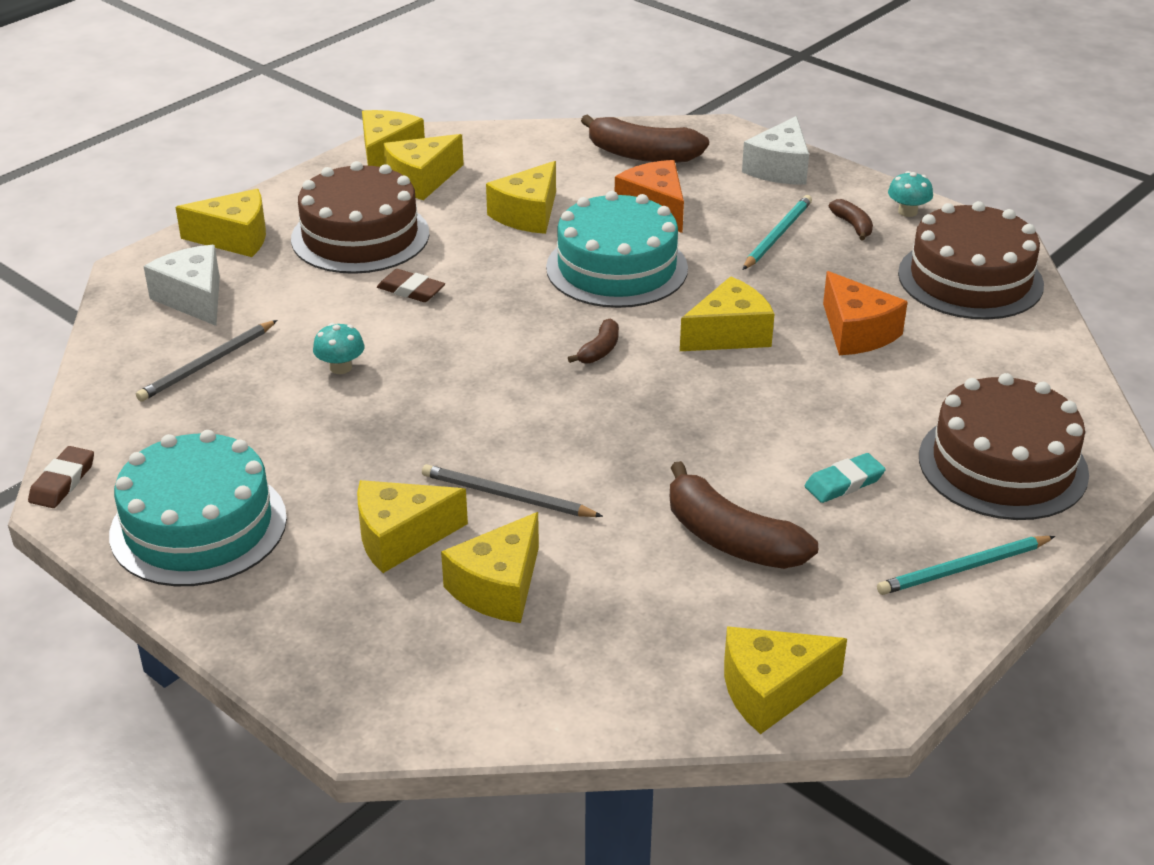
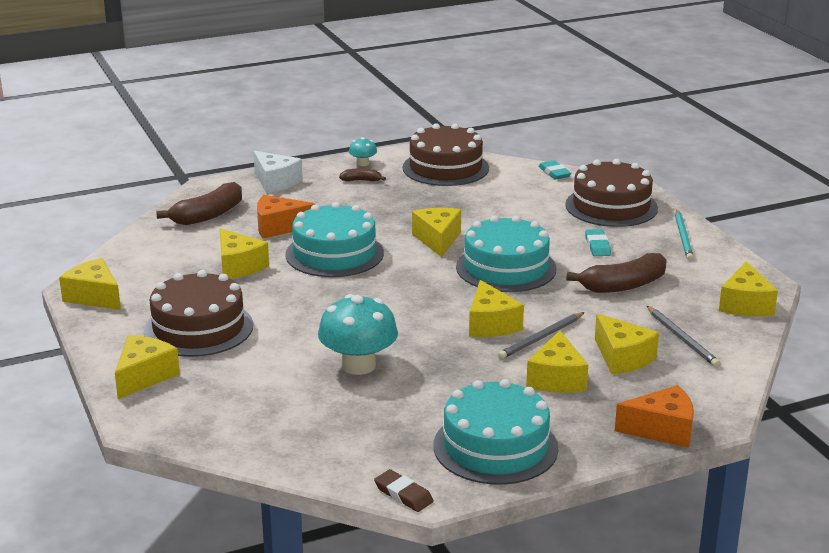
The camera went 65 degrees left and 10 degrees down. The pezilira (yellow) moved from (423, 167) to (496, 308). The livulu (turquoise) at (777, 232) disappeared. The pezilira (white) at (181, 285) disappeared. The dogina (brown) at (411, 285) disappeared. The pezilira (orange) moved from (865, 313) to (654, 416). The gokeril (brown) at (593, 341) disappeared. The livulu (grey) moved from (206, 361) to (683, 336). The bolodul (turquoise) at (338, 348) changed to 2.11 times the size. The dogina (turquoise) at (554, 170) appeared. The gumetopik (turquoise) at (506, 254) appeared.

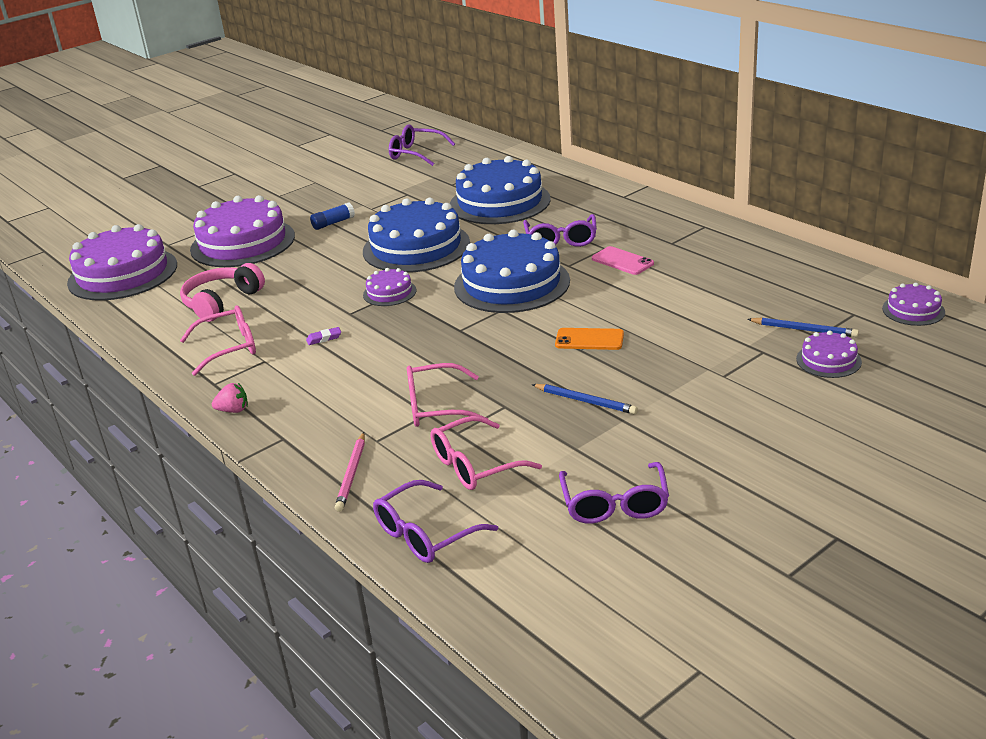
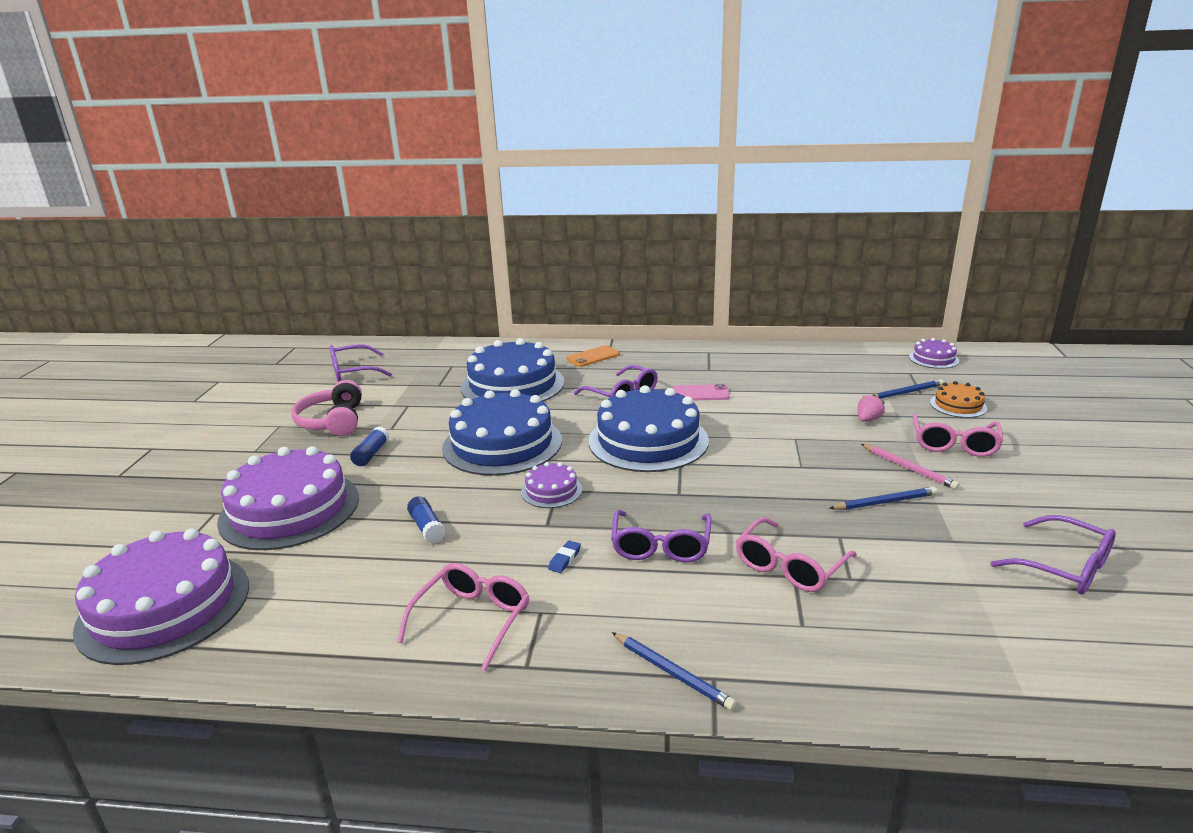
The camera went 45 degrees left and 5 degrees down. The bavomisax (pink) moved from (222, 292) to (326, 408). The dogina (purple) at (323, 336) became the dogina (blue) at (564, 556). The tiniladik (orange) moved from (589, 339) to (593, 356). The gumetopik (purple) at (829, 354) became the gumetopik (orange) at (958, 399). The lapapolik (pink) moved from (230, 398) to (871, 408). The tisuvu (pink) moved from (486, 453) to (957, 435). The livulu (pink) moved from (350, 472) to (910, 467). The tisuvu (purple) moved from (435, 521) to (661, 536). The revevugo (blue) at (426, 519) appeared. The livulu (blue) at (674, 671) appeared.

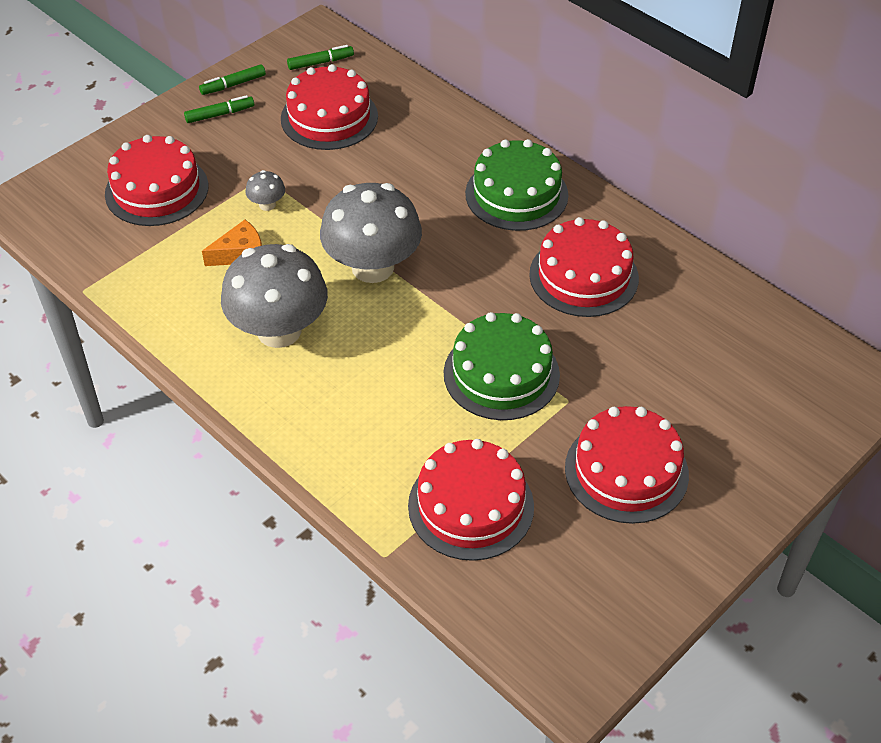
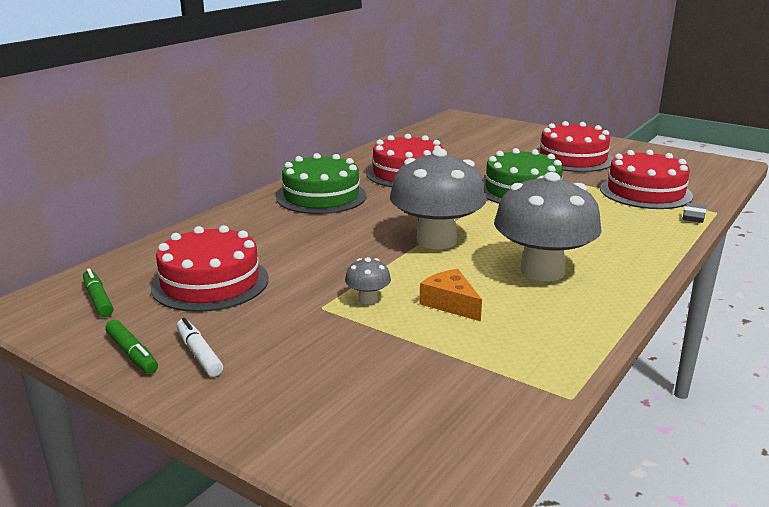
The camera went 100 degrees left and 25 degrees down. The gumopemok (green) at (219, 109) became the gumopemok (white) at (199, 347). The gumetopik (red) at (156, 180) disappeared. The dogina (grey) at (694, 212) appeared.

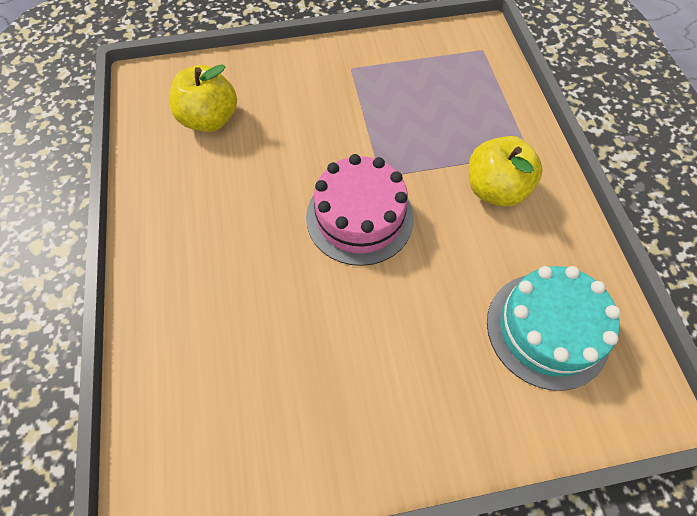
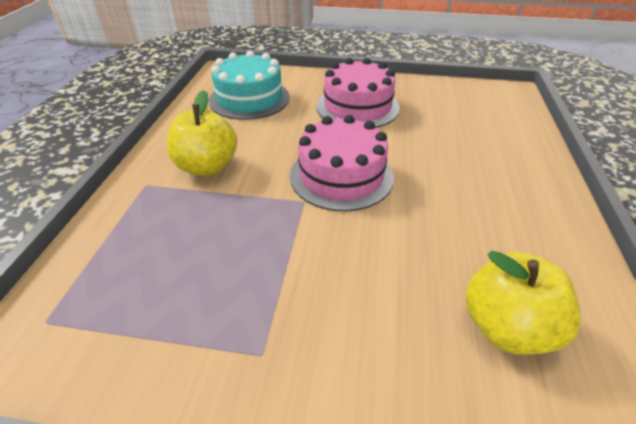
The camera went 160 degrees left and 20 degrees down. The gumetopik (pink) at (358, 93) appeared.

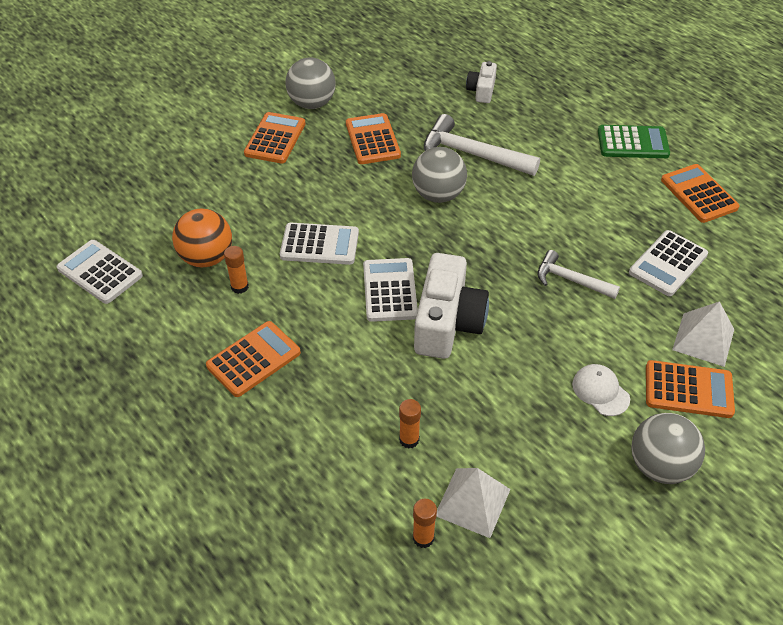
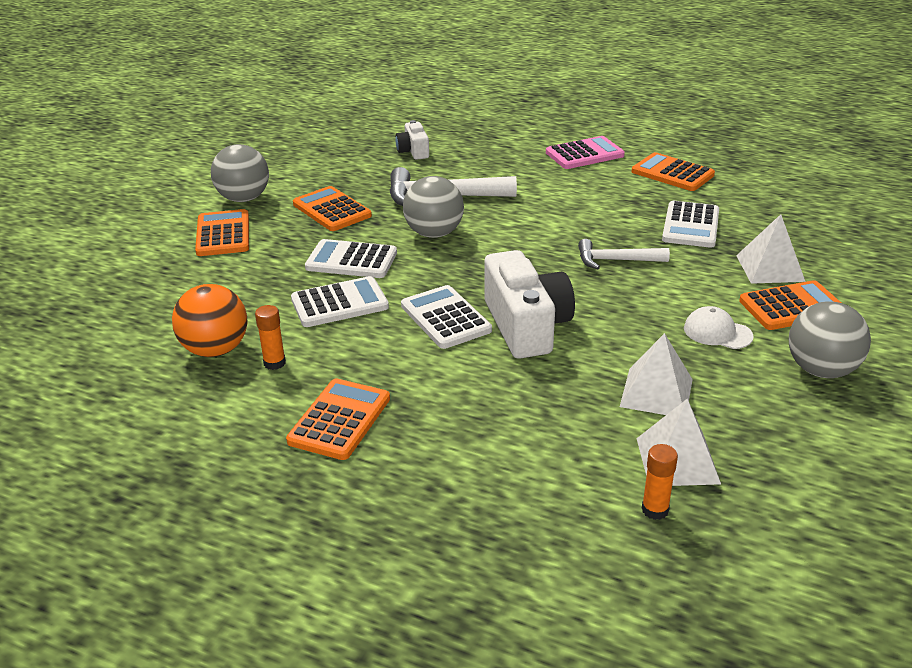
The camera went 25 degrees left and 15 degrees down. The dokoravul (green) at (634, 141) became the dokoravul (pink) at (585, 152). The dokoravul (white) moved from (100, 272) to (351, 258). The revevugo (orange) at (410, 423) disappeared. The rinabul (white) at (656, 374) appeared.

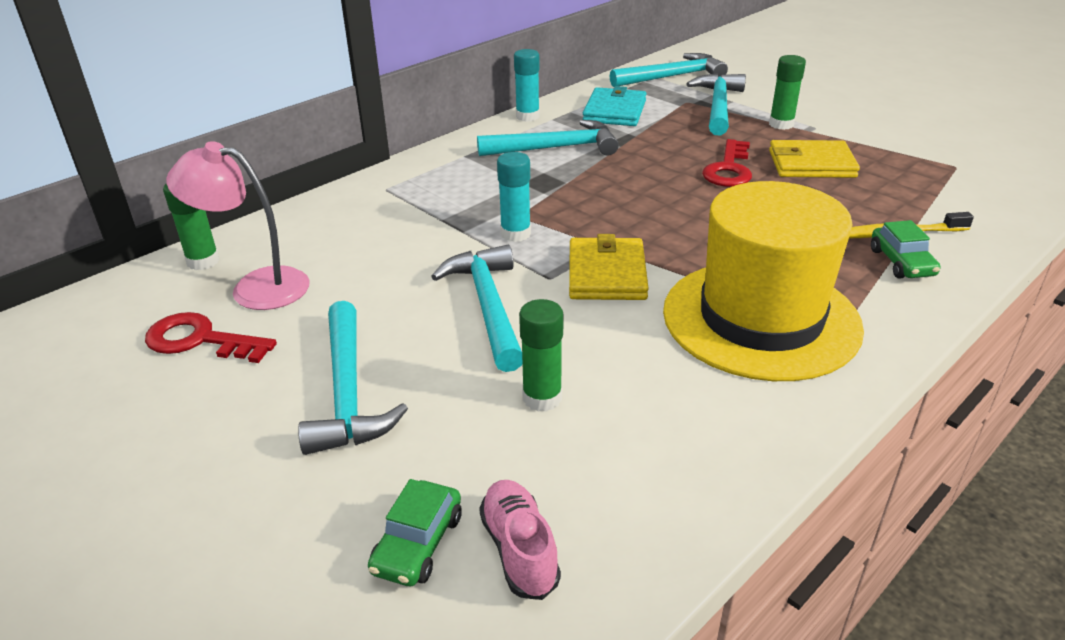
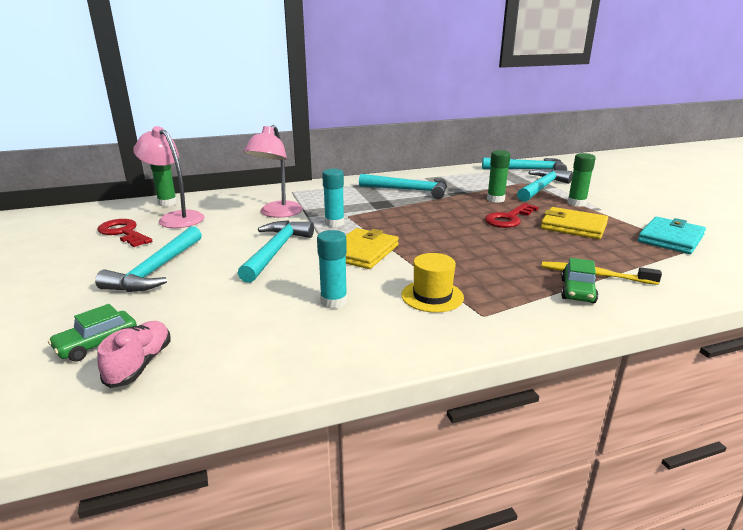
The camera went 25 degrees right and 10 degrees down. The revevugo (turquoise) moved from (527, 85) to (332, 269). The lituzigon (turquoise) moved from (614, 106) to (672, 235). The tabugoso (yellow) at (763, 281) changed to 0.43 times the size. The revevugo (green) moved from (541, 355) to (499, 176). The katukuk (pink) at (273, 171) appeared.

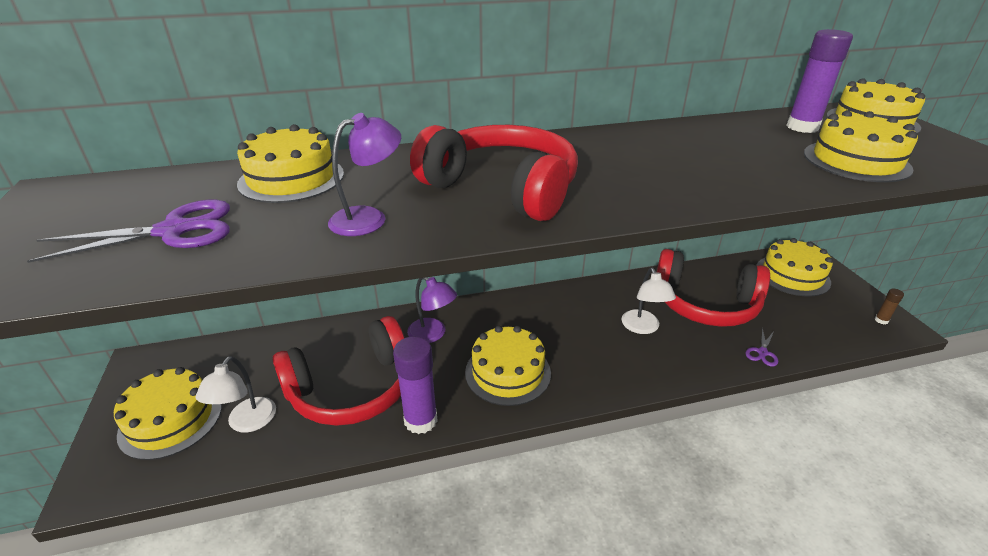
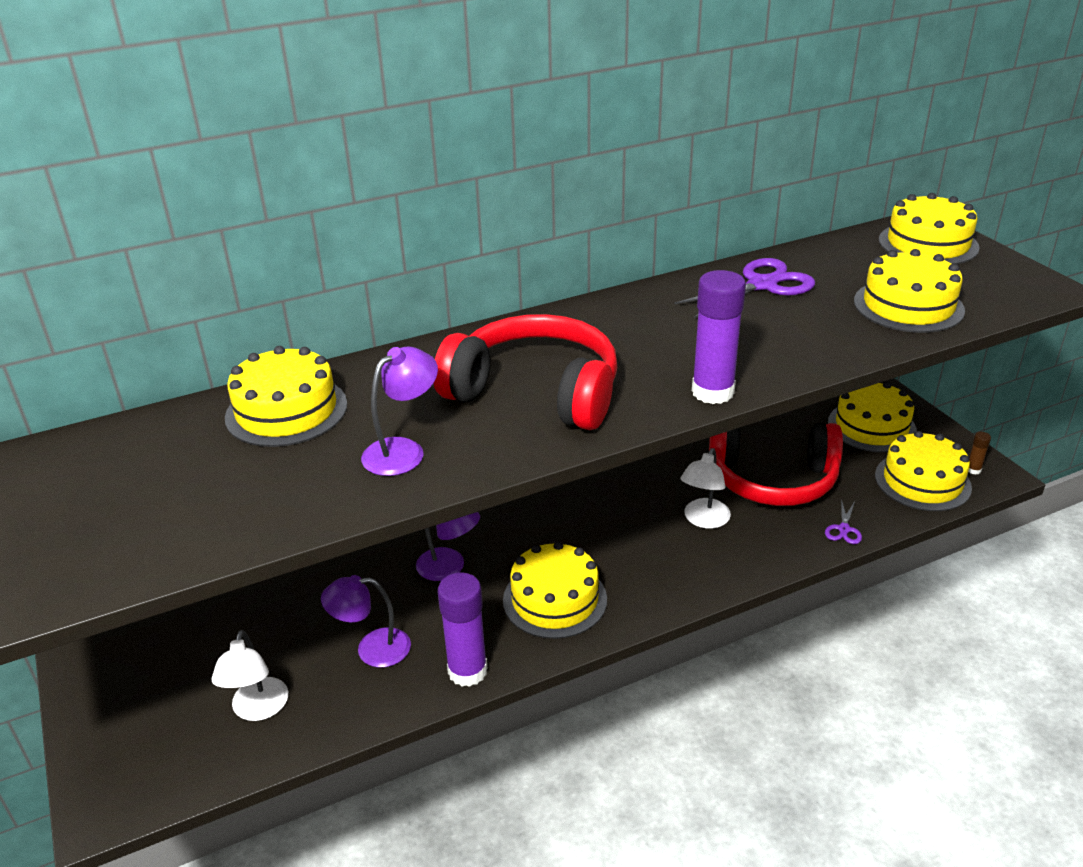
The camera went 10 degrees left and 0 degrees up. The revevugo (purple) moved from (819, 81) to (719, 337). The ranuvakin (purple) moved from (128, 231) to (744, 288). The katukuk (white) at (648, 301) turned 45 degrees clockwise. The bavomisax (red) at (338, 371) was replaced by the katukuk (purple) at (366, 621). The gumetopik (yellow) moved from (168, 413) to (923, 471).

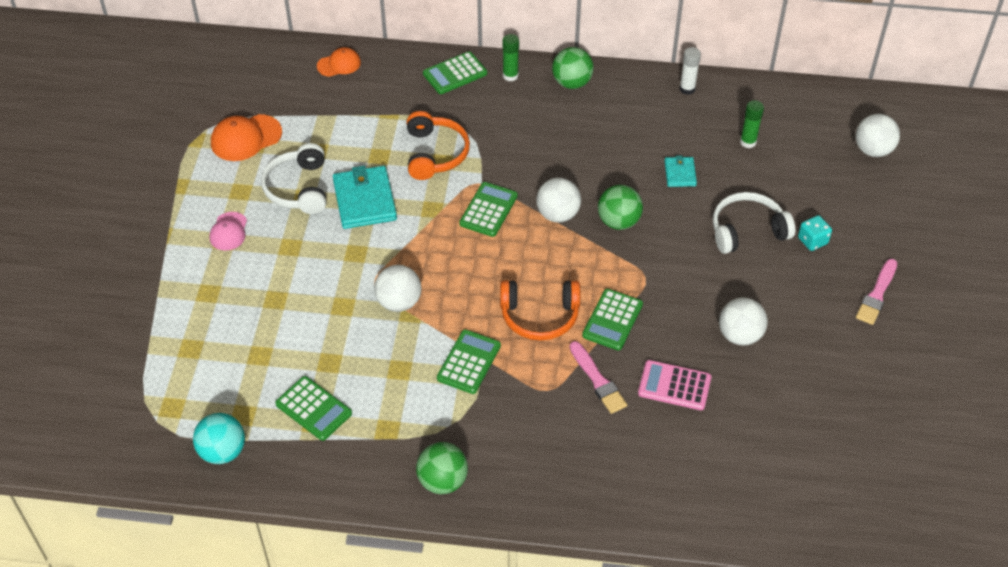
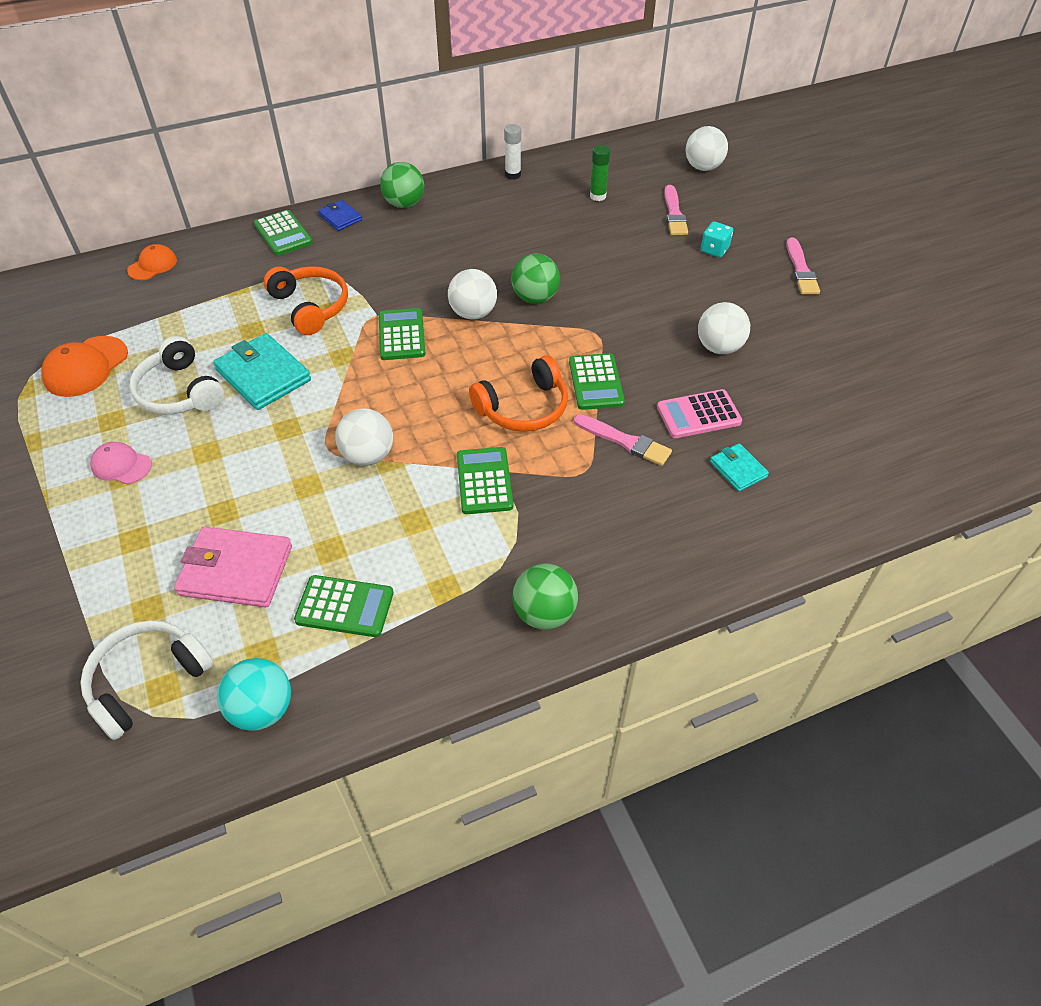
The camera went 30 degrees left and 0 degrees up. The revevugo (green) at (510, 57) was replaced by the lituzigon (blue) at (340, 215). The dokoravul (green) at (455, 72) turned 60 degrees counterclockwise. The lituzigon (turquoise) moved from (680, 171) to (739, 467). The bavomisax (white) moved from (754, 223) to (146, 680). The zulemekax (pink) at (228, 231) turned 135 degrees clockwise. The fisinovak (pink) at (676, 210) appeared. The lituzigon (pink) at (233, 567) appeared.

